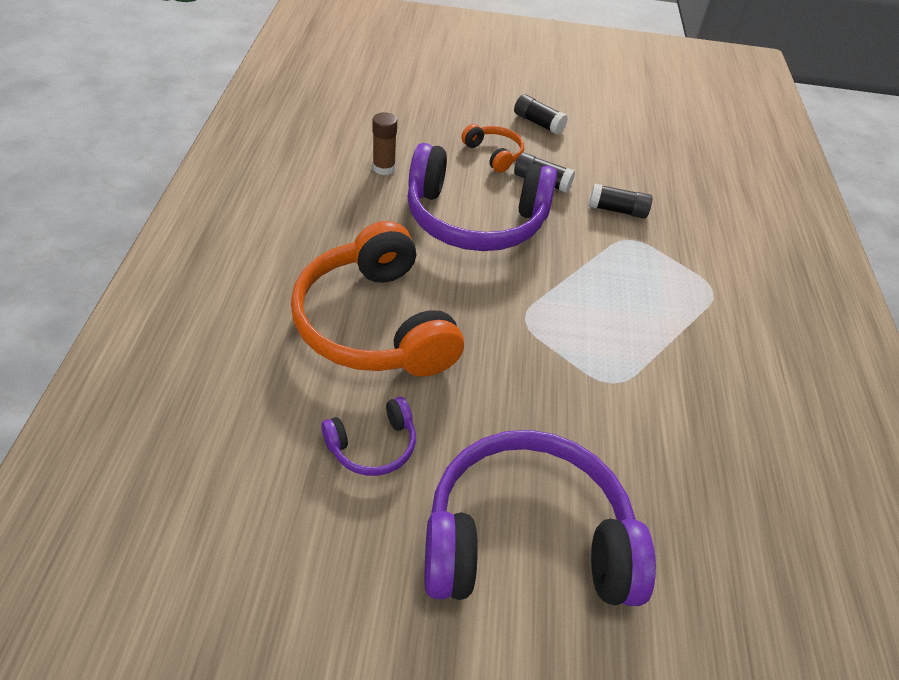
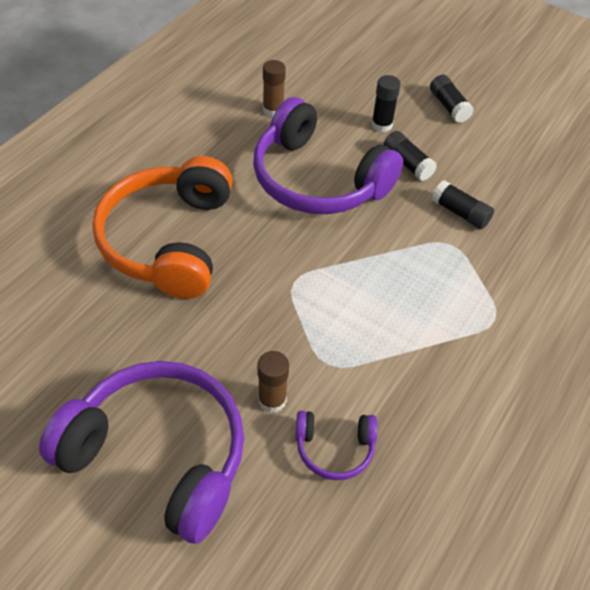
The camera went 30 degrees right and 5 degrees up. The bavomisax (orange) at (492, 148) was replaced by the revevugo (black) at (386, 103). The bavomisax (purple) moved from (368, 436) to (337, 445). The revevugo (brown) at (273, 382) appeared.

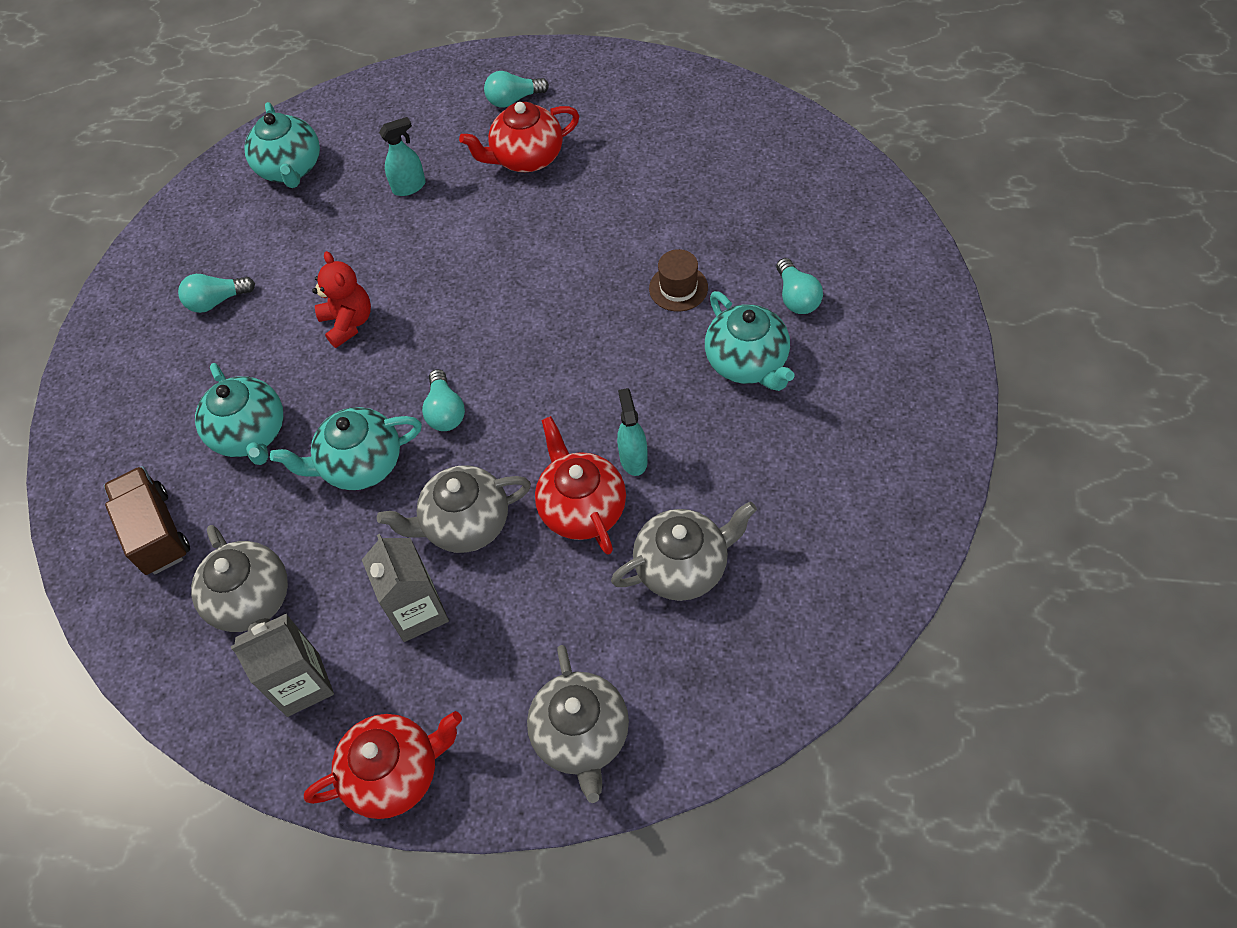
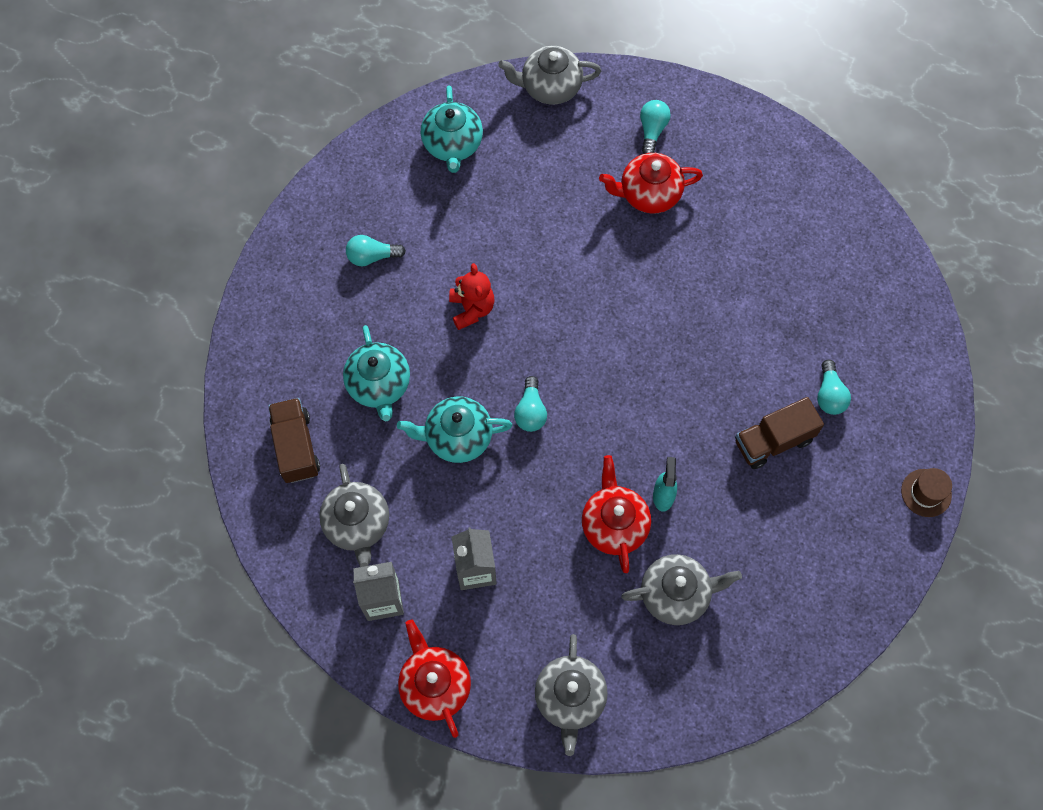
The camera went 10 degrees right and 10 degrees up. The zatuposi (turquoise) at (516, 89) turned 105 degrees clockwise. The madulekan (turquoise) at (402, 156) disappeared. The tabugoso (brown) moved from (678, 280) to (926, 492). The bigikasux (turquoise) at (749, 341) was replaced by the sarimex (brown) at (779, 433). The bigikasux (grey) moved from (454, 509) to (549, 75). The bigikasux (red) at (383, 765) turned 105 degrees counterclockwise.

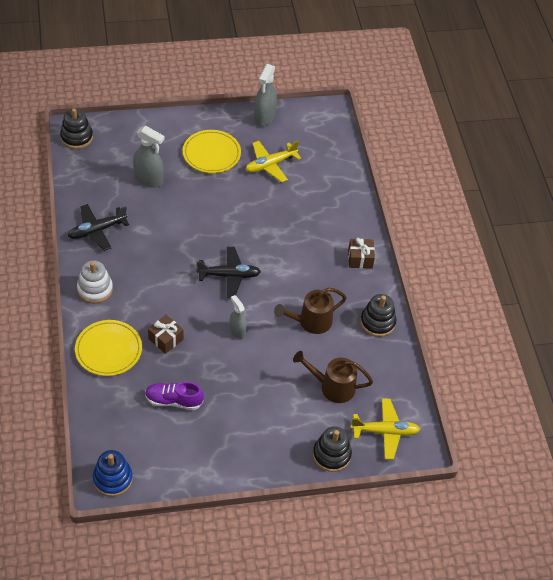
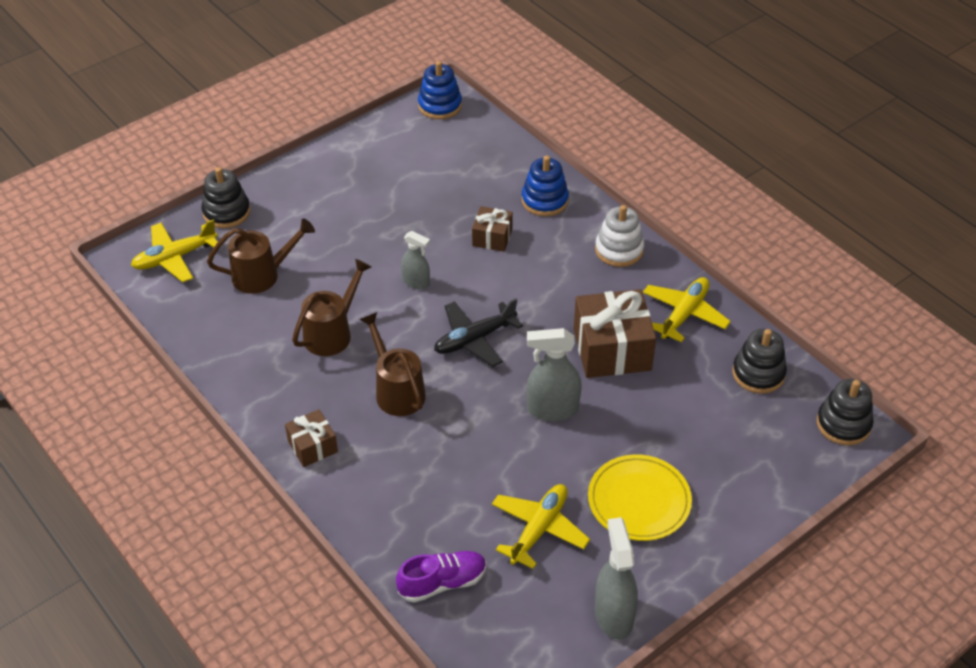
The camera went 155 degrees right and 5 degrees down. The madulekan (grey) moved from (149, 157) to (554, 374). The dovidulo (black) at (98, 227) became the dovidulo (yellow) at (687, 310). The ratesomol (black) moved from (378, 315) to (759, 361). The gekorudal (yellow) at (108, 348) was replaced by the ratesomol (blue) at (545, 186). The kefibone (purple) moved from (174, 396) to (441, 577). The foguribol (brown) at (615, 333) appeared. The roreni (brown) at (392, 364) appeared.

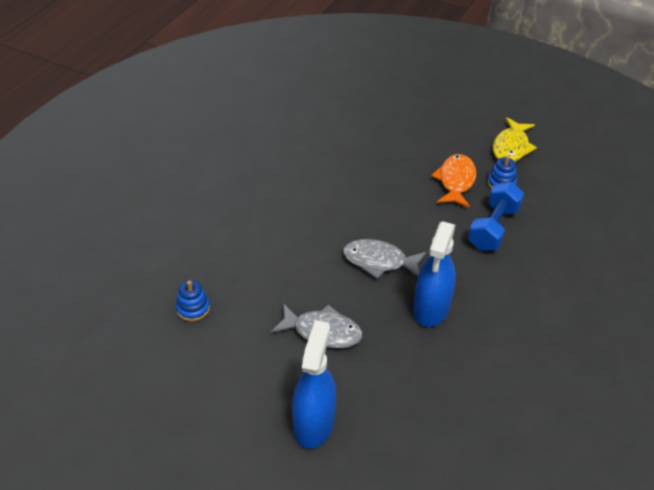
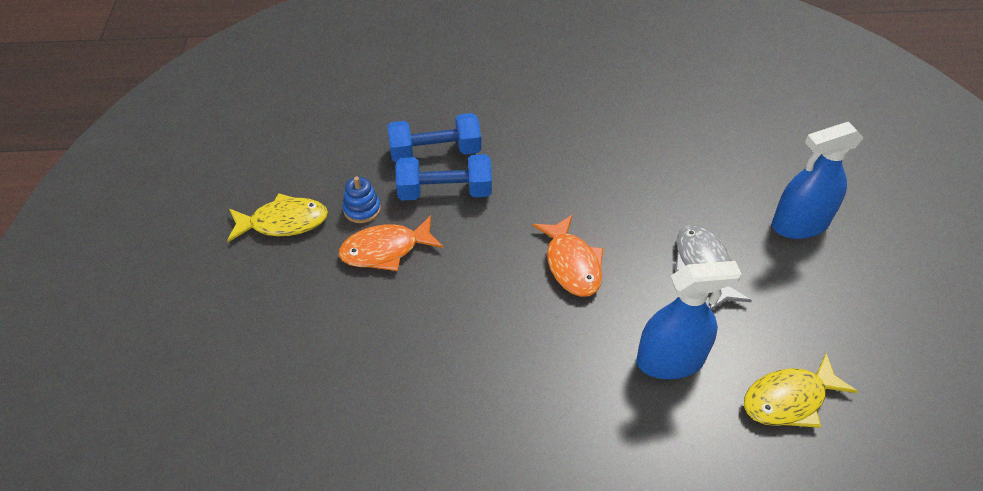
The camera went 120 degrees left and 5 degrees up. The madulekan (blue) moved from (434, 274) to (688, 320). The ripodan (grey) at (384, 259) became the ripodan (orange) at (568, 256). The ratesomol (blue) at (193, 300) was replaced by the ripodan (yellow) at (801, 390). The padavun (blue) at (434, 137) appeared.

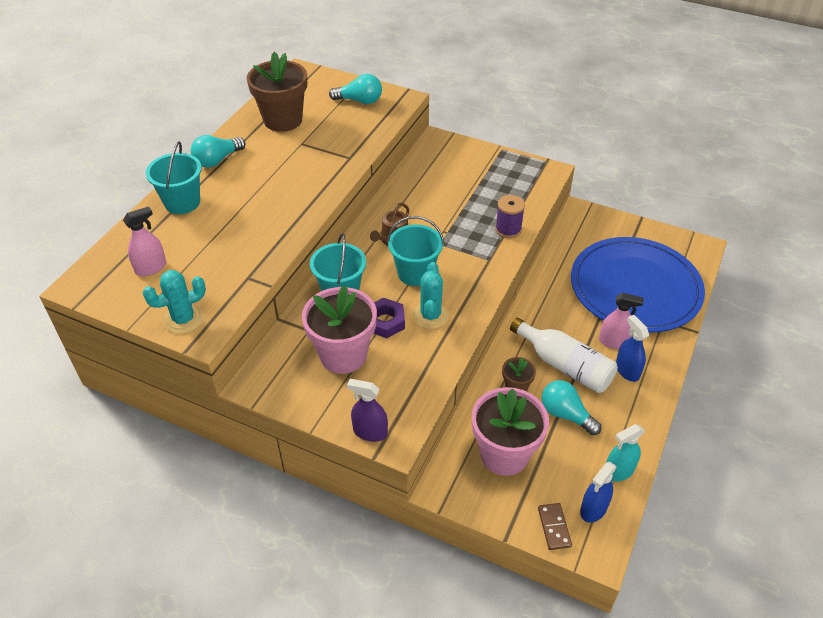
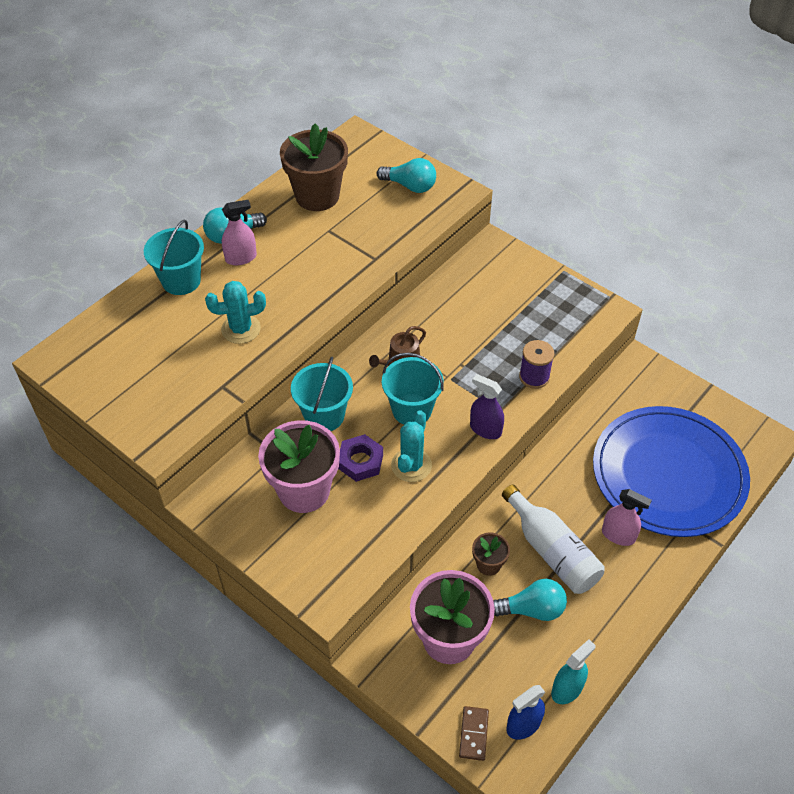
The camera went 15 degrees right and 5 degrees up. The madulekan (pink) moved from (144, 241) to (239, 232). The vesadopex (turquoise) moved from (174, 302) to (235, 312). The madulekan (blue) at (632, 348) disappeared. The madulekan (purple) moved from (367, 410) to (487, 406). The zatuposi (turquoise) at (571, 407) turned 120 degrees clockwise. The madulekan (turquoise) at (625, 453) turned 150 degrees clockwise.

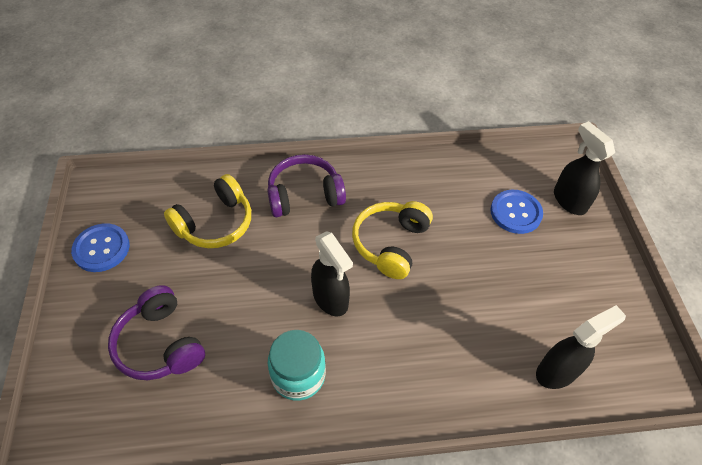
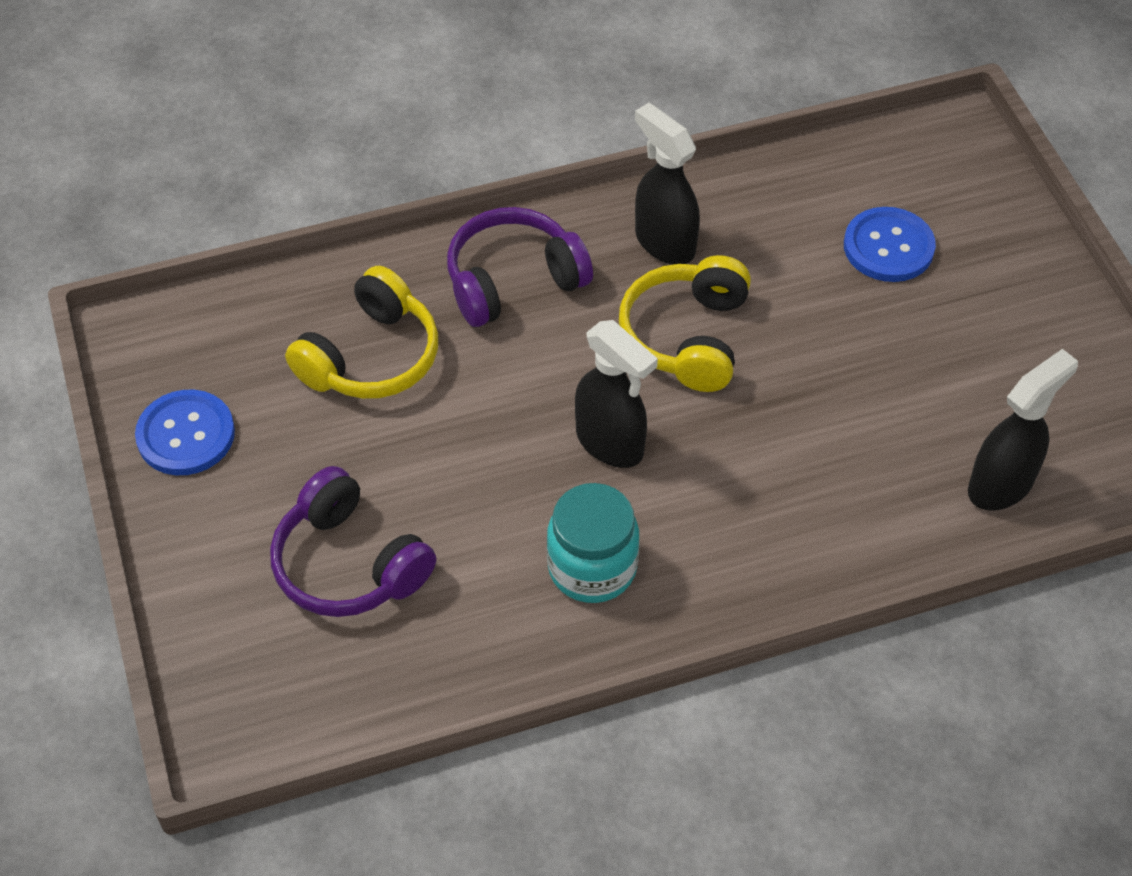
The camera went 10 degrees left and 0 degrees up. The madulekan (black) moved from (584, 168) to (667, 184).

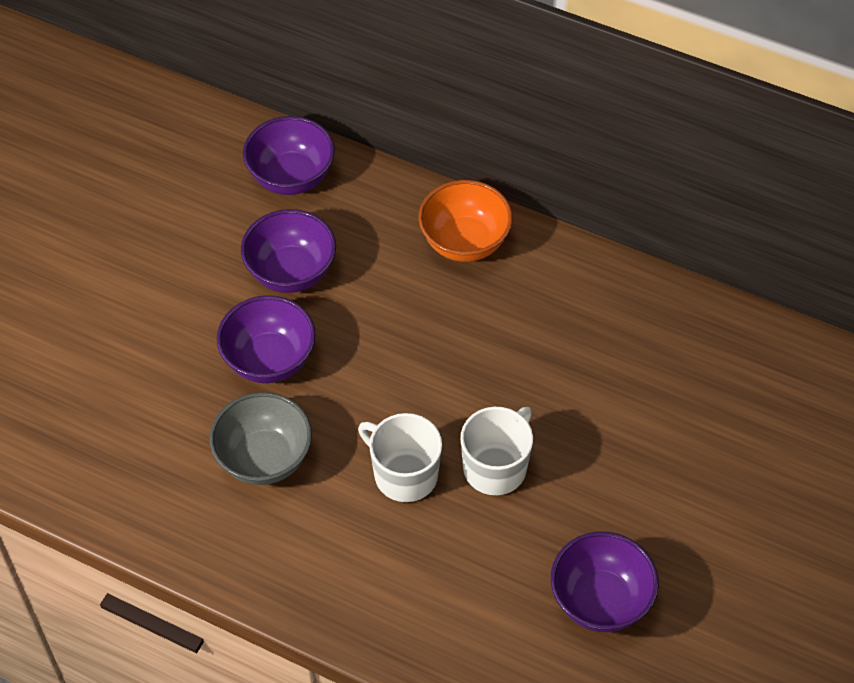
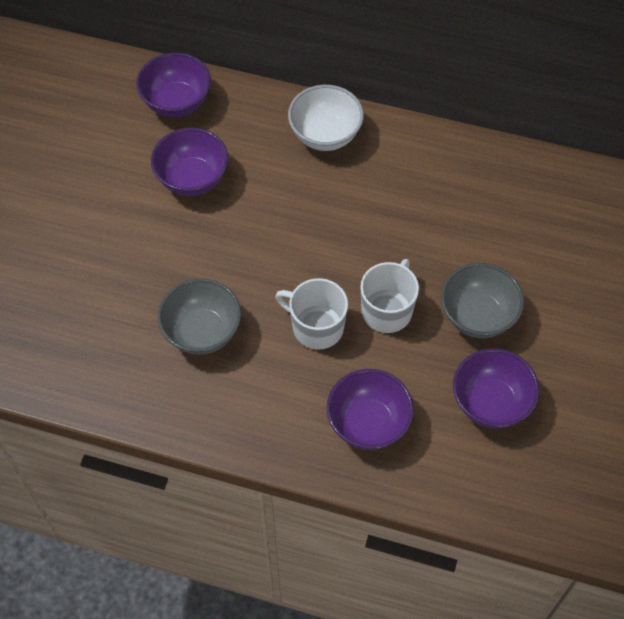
The camera went 10 degrees left and 5 degrees up. The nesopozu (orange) at (465, 221) became the nesopozu (white) at (326, 118). The nesopozu (purple) moved from (266, 339) to (370, 409). The nesopozu (grey) at (482, 300) appeared.

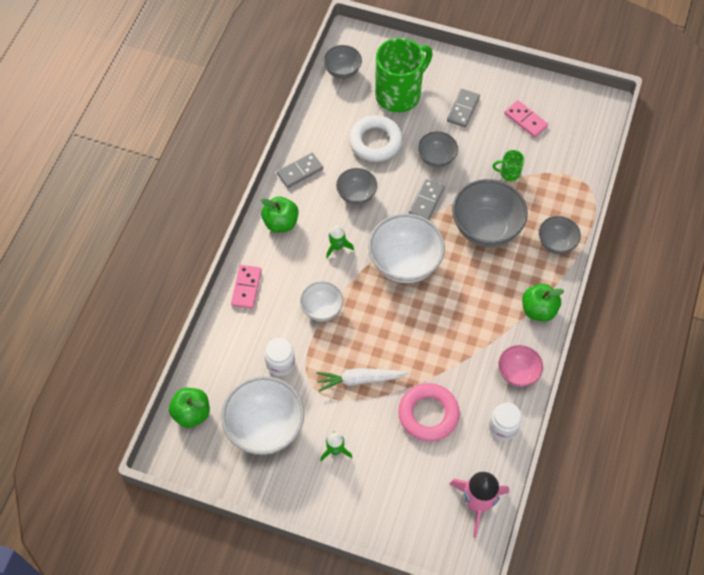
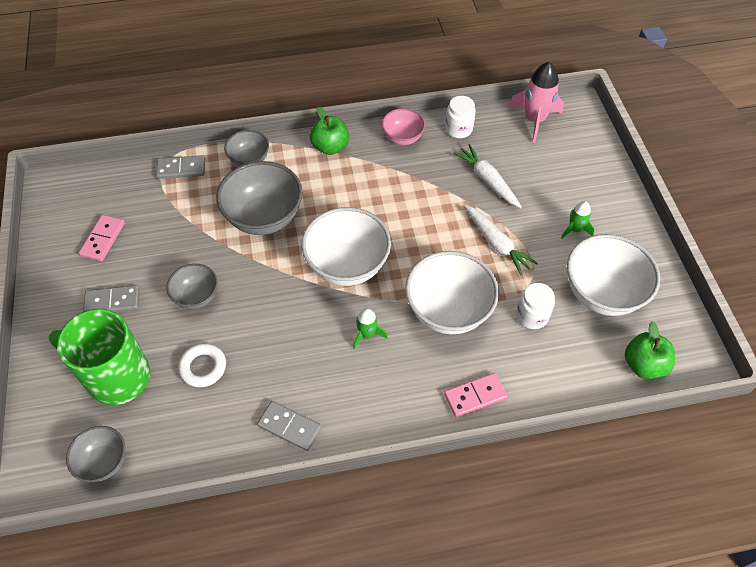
The camera went 120 degrees left and 5 degrees down. The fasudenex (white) at (376, 138) changed to 0.66 times the size. The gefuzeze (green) at (508, 165) disappeared. The nesopozu (grey) at (356, 186) disappeared. The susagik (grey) moved from (427, 199) to (180, 167). The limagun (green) at (280, 214) disappeared. The nesopozu (white) at (321, 301) changed to 1.78 times the size. The fasudenex (pink) at (429, 412) was replaced by the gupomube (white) at (488, 176).

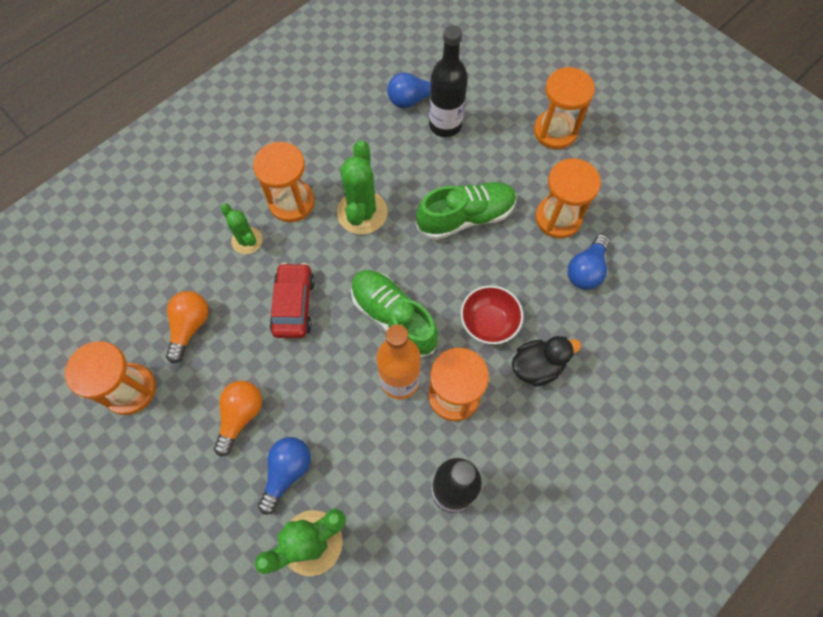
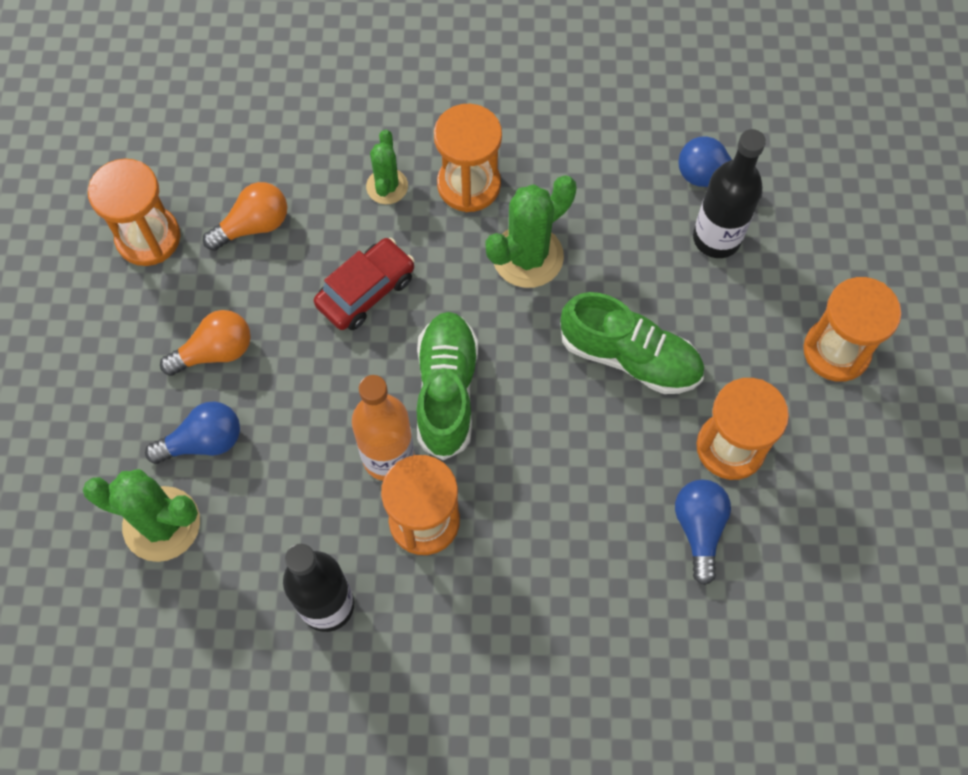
The camera went 45 degrees right and 0 degrees up. The zatuposi (blue) at (589, 262) turned 105 degrees clockwise. The nesopozu (red) at (492, 315) disappeared. The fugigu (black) at (546, 361) disappeared.

